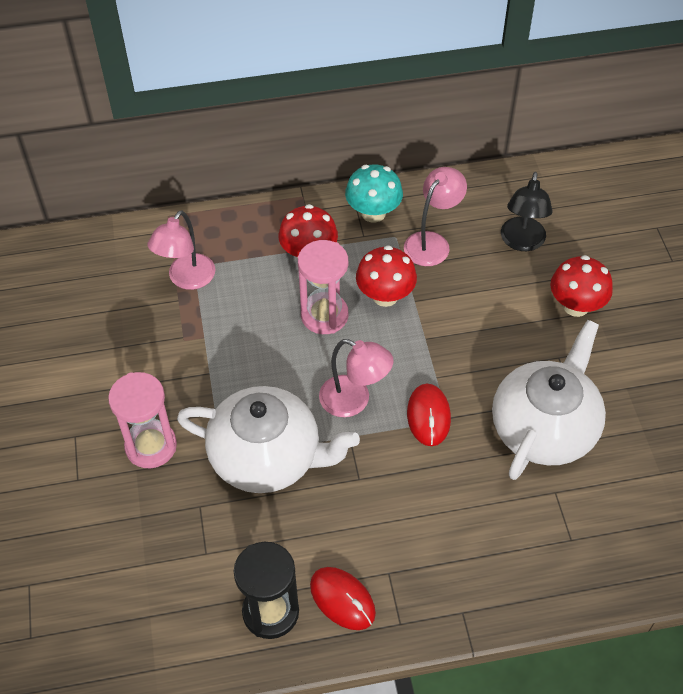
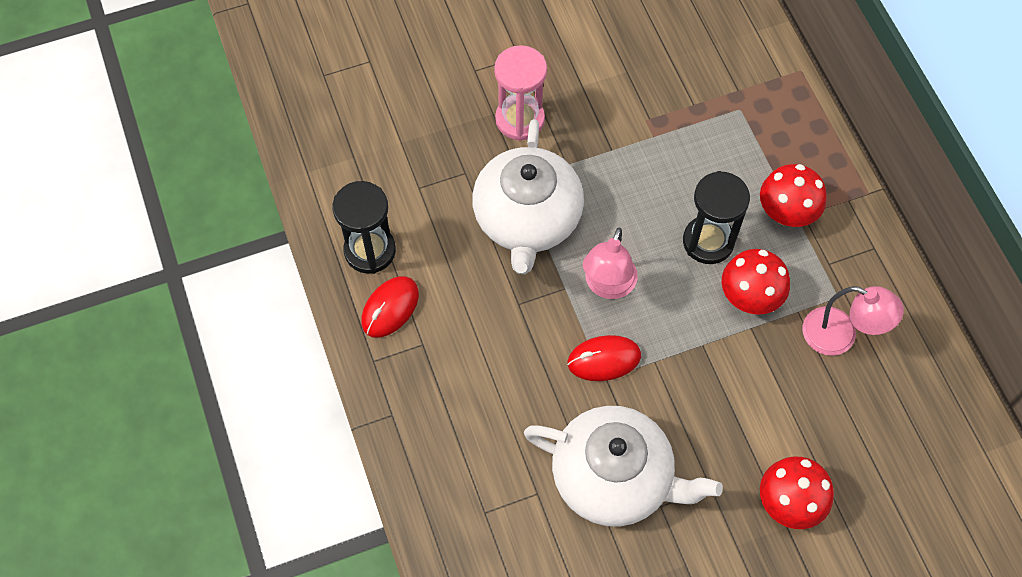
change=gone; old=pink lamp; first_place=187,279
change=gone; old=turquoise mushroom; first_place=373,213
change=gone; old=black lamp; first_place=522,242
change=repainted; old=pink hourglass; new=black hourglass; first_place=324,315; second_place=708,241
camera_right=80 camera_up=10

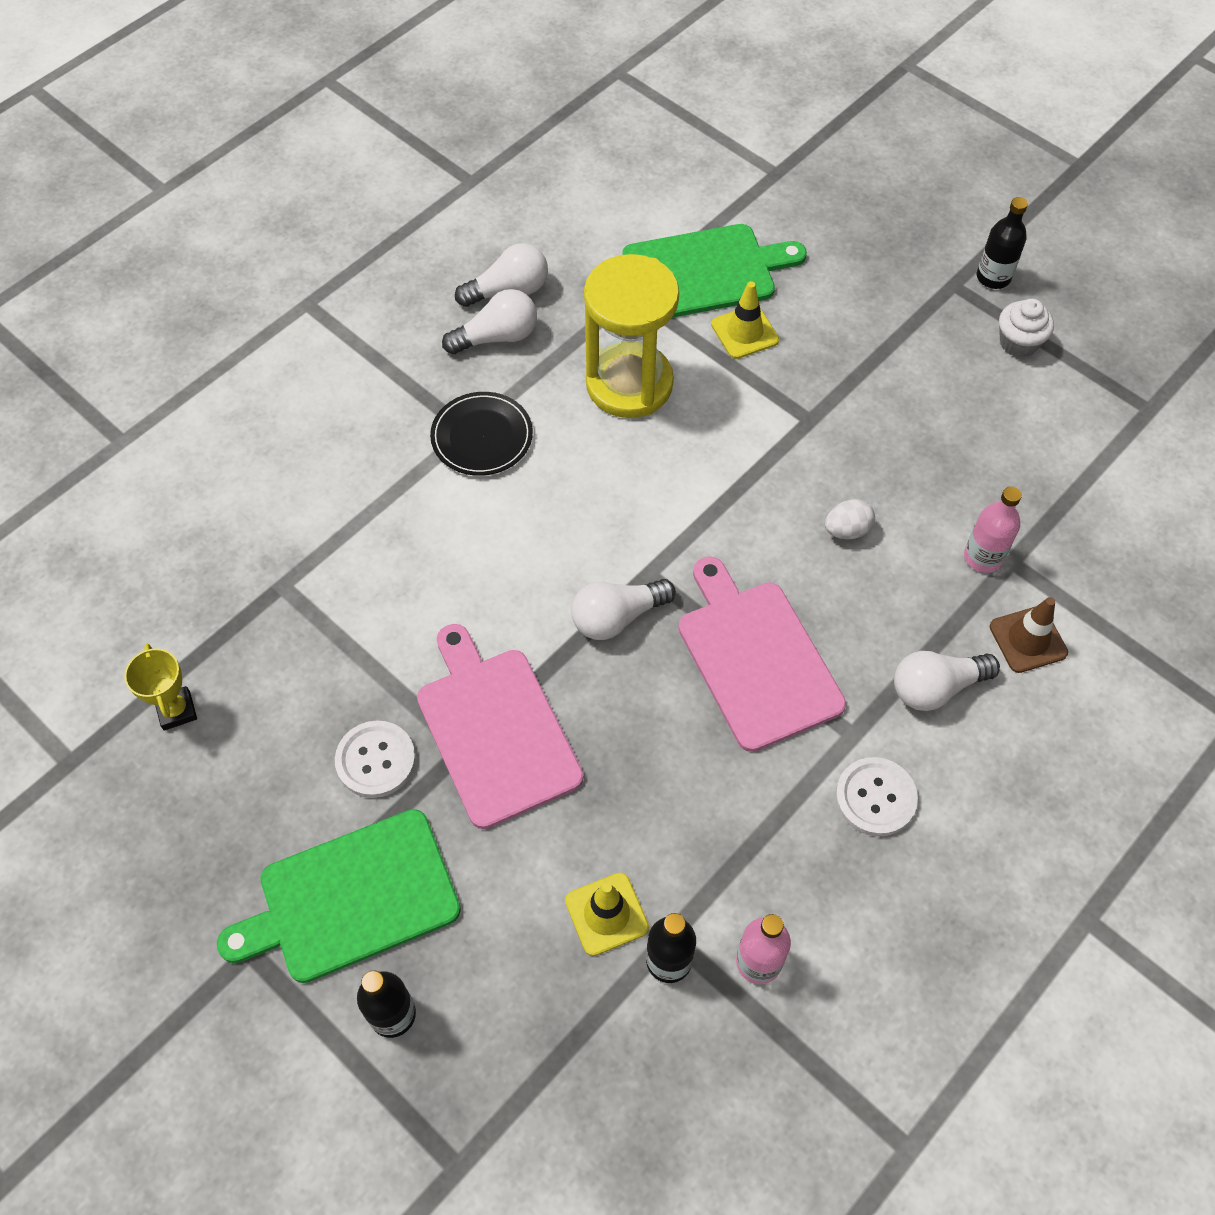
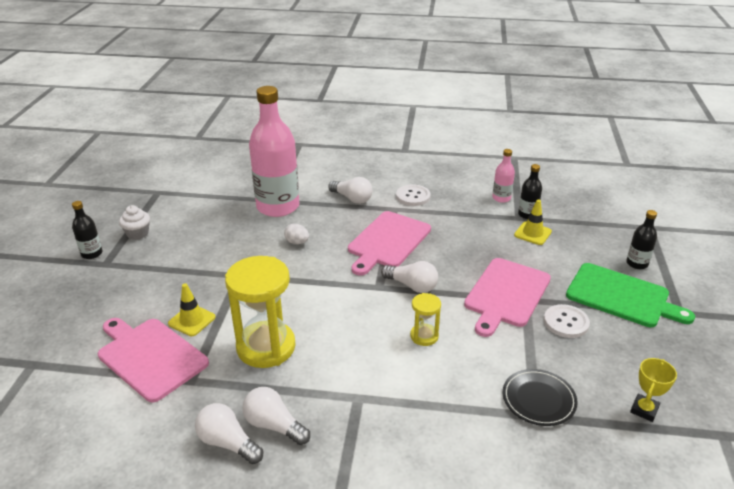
change=gone; old=brown traffic cone; first_place=1028,640
change=new; new=yellow hourglass; second_place=424,336
change=shifted; old=black plate; first_place=482,437; second_place=538,399
change=repainted; old=green cutting board; new=pink cutting board; first_place=705,272; second_place=150,356
change=scaled; old=pink bottle; first_place=983,557; second_place=278,207; factor=2.28
camera_right=-125 camera_up=-25

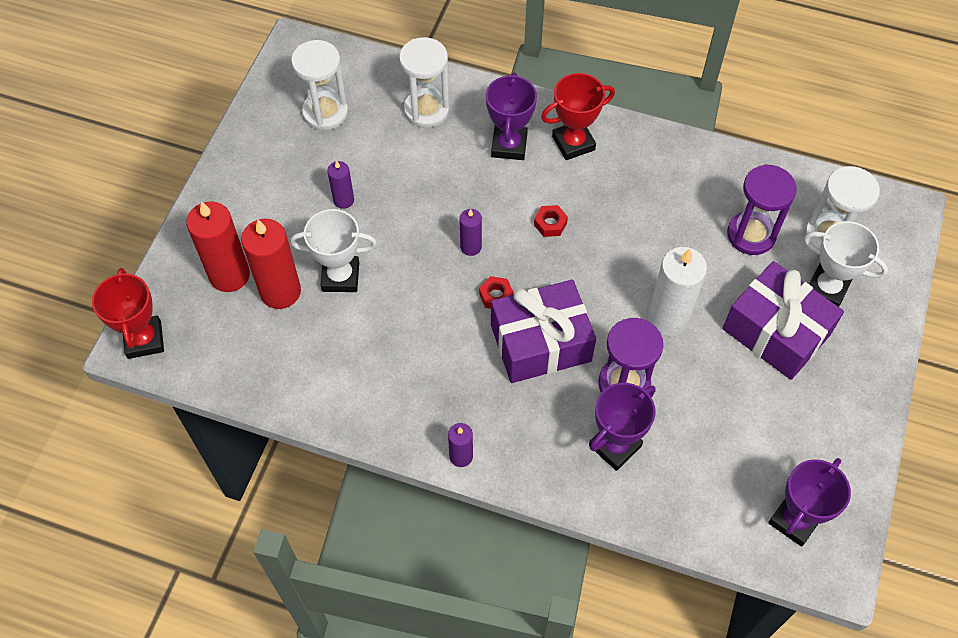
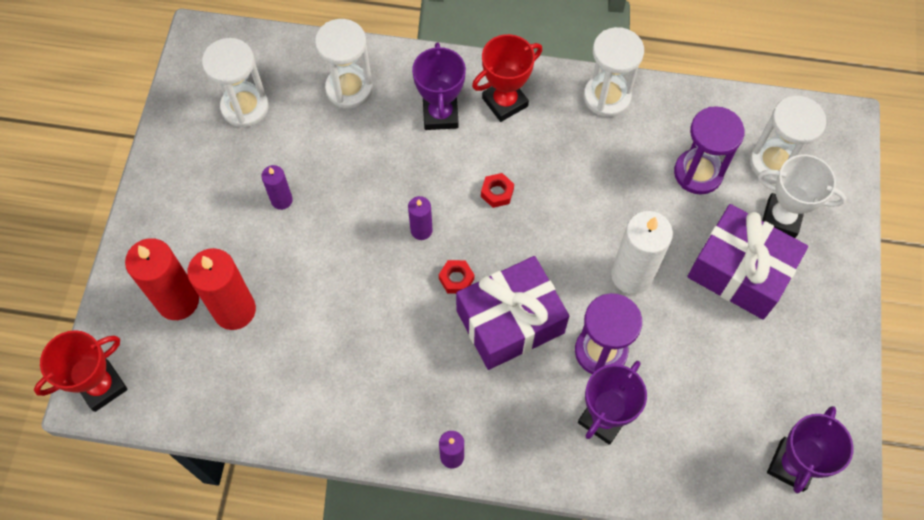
change=gone; old=white trophy; first_place=340,277
change=new; new=white hourglass; second_place=607,97
change=rotated; old=red trophy; first_place=144,340; second_place=102,386; degrees=75
camera_right=-10 camera_up=5

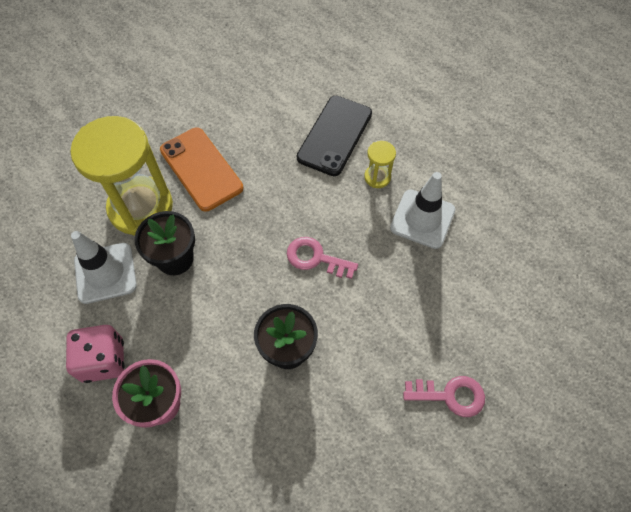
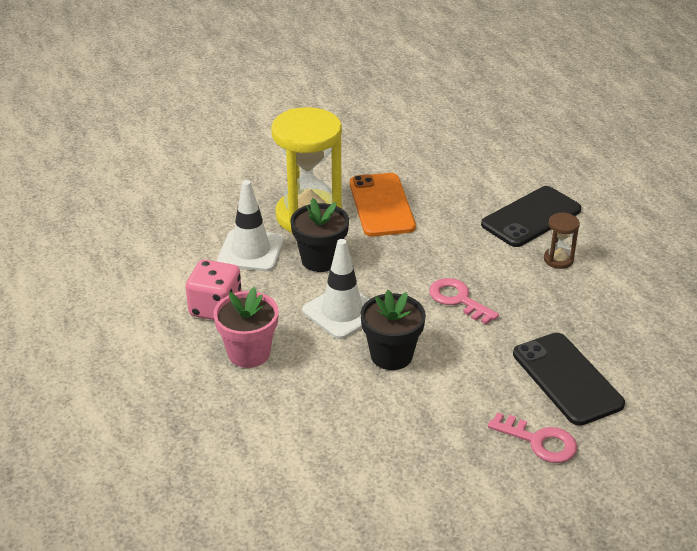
change=new; new=black phone; second_place=567,379
change=shifted; old=white traffic cone; first_place=422,219; second_place=342,312
change=repainted; old=yellow hourglass; new=brown hourglass; first_place=377,177; second_place=558,259
camera_right=25 camera_up=-25

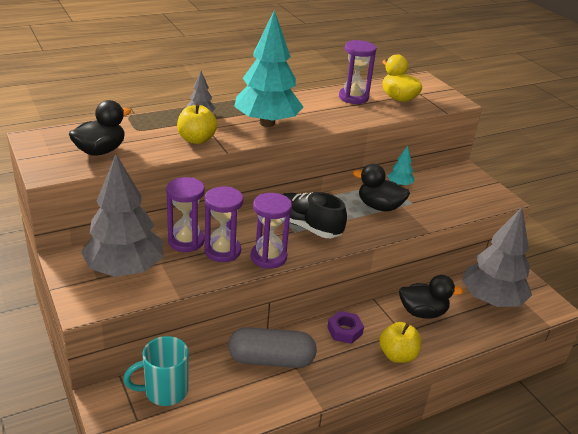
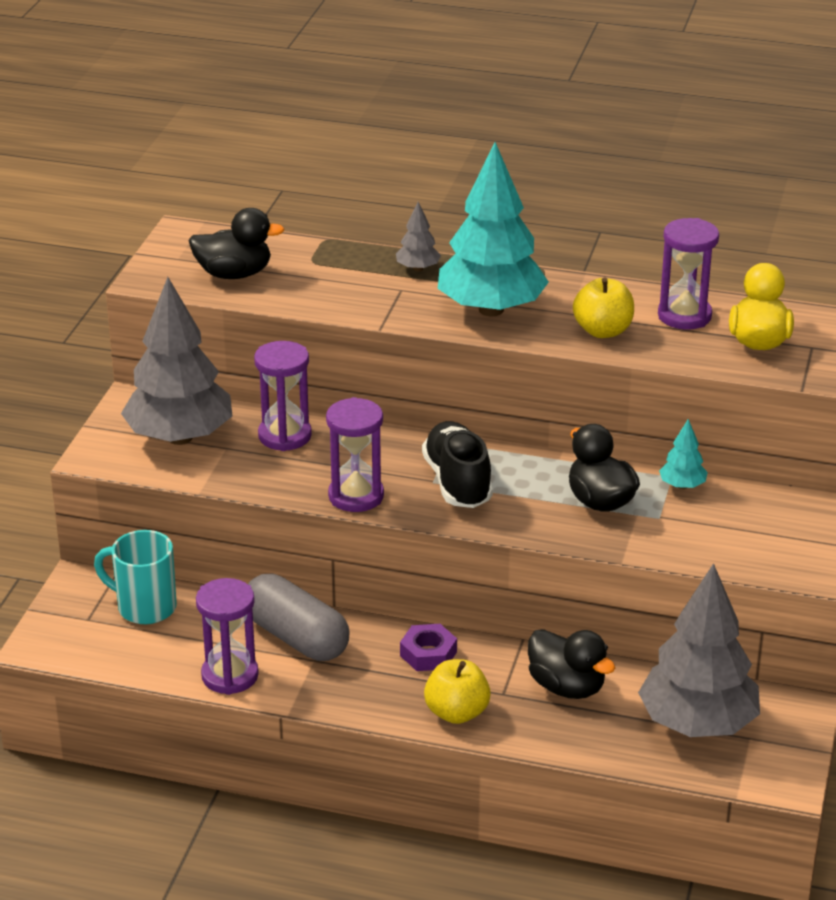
change=shifted; old=yellow apple; first_place=196,139; second_place=603,331
change=shifted; old=purple hourglass; first_place=222,251; second_place=230,675
camera_right=45 camera_up=0

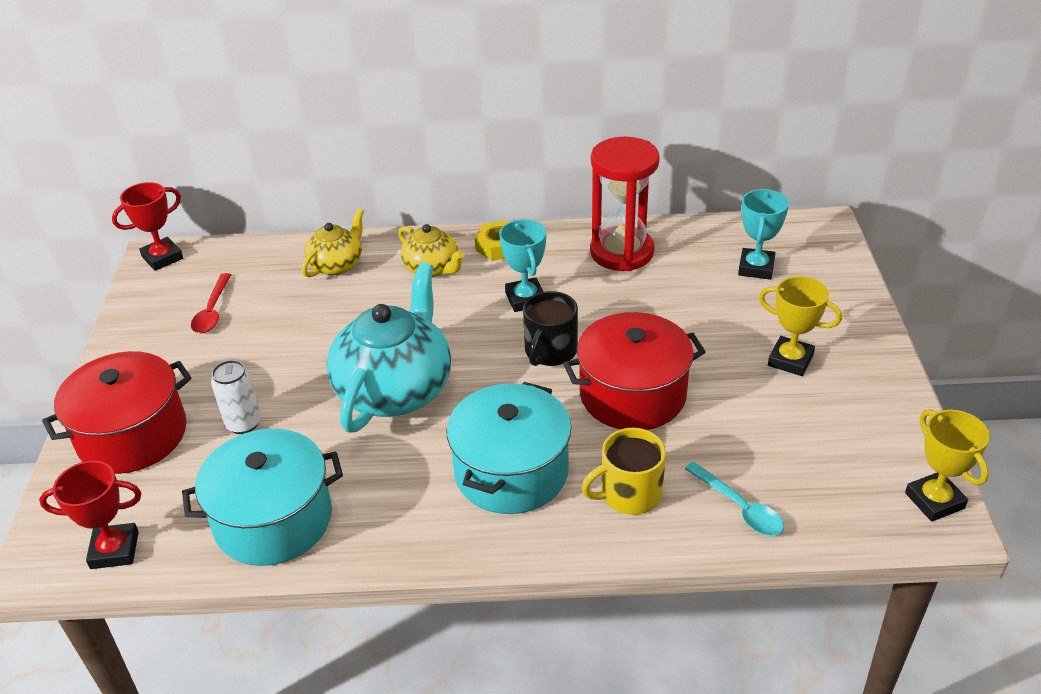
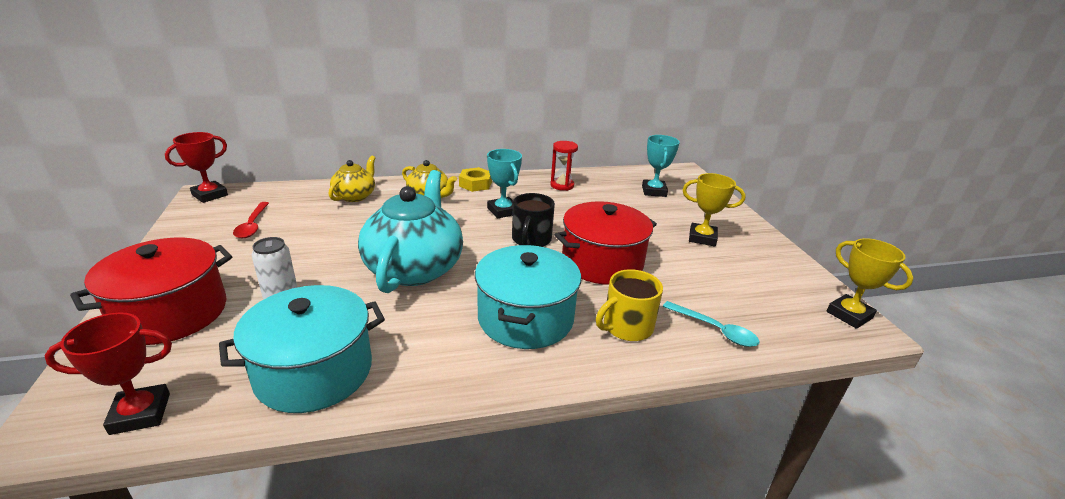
change=scaled; old=red hourglass; first_place=621,252; second_place=562,185; factor=0.54
camera_right=-15 camera_up=-10

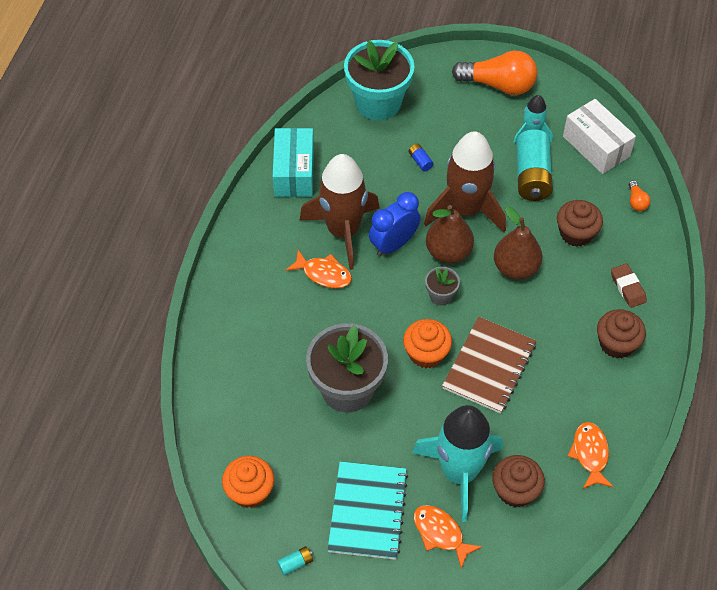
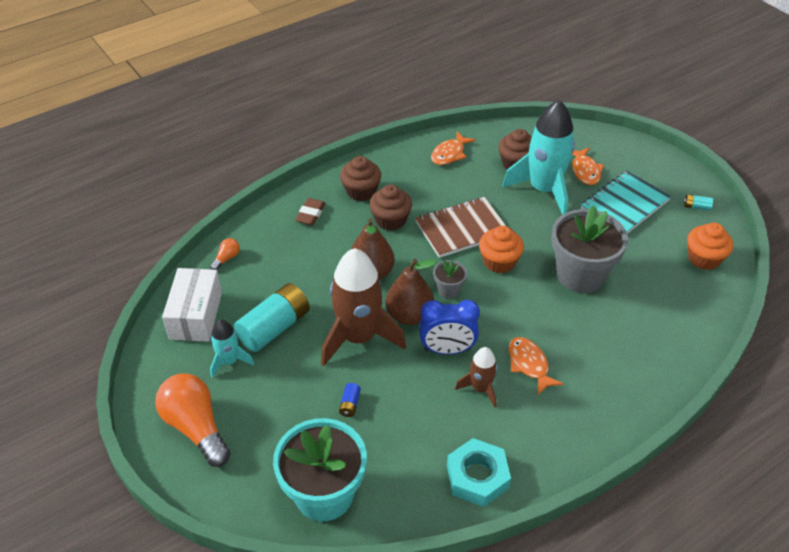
change=shifted; old=brown cupcake; first_place=576,233; second_place=390,220
change=swapped; old=turquoise box; new=turquoise nut; first_place=294,172; second_place=477,476
change=scaled; old=brown rocket; first_place=343,231; second_place=480,388; factor=0.5
camera_right=-140 camera_up=-10

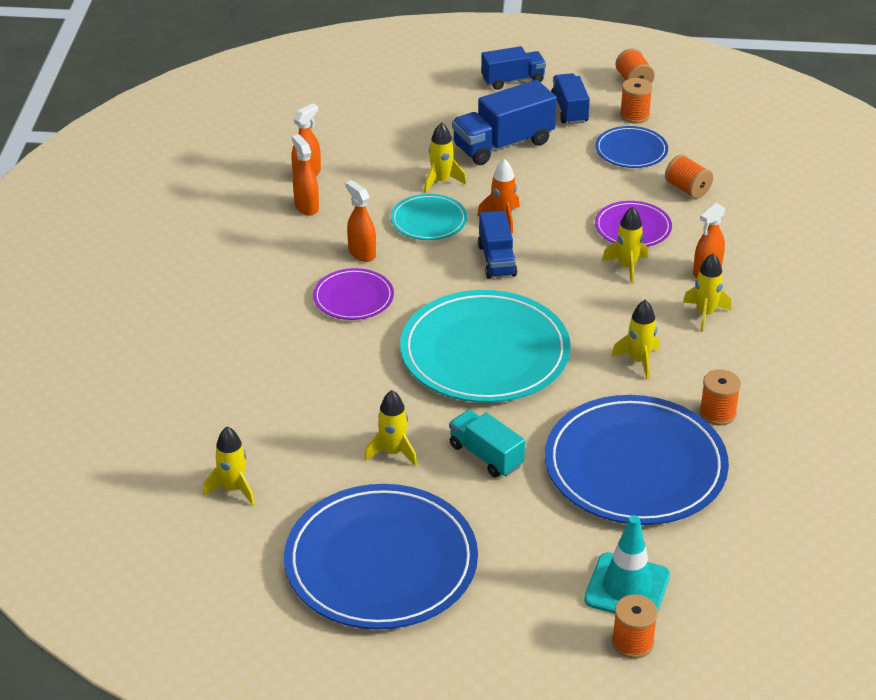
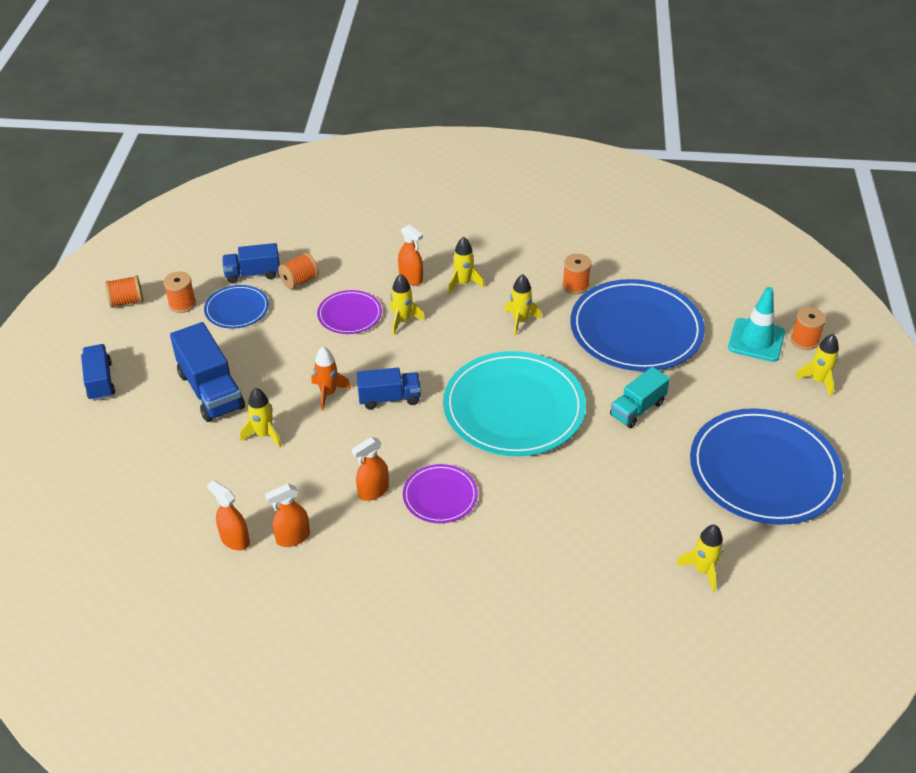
change=gone; old=turquoise plate; first_place=428,220
change=shifted; old=yellow rocket; first_place=393,452; second_place=818,381
change=shifted; old=blue truck; first_place=569,110; second_place=253,274
camera_right=-90 camera_up=5

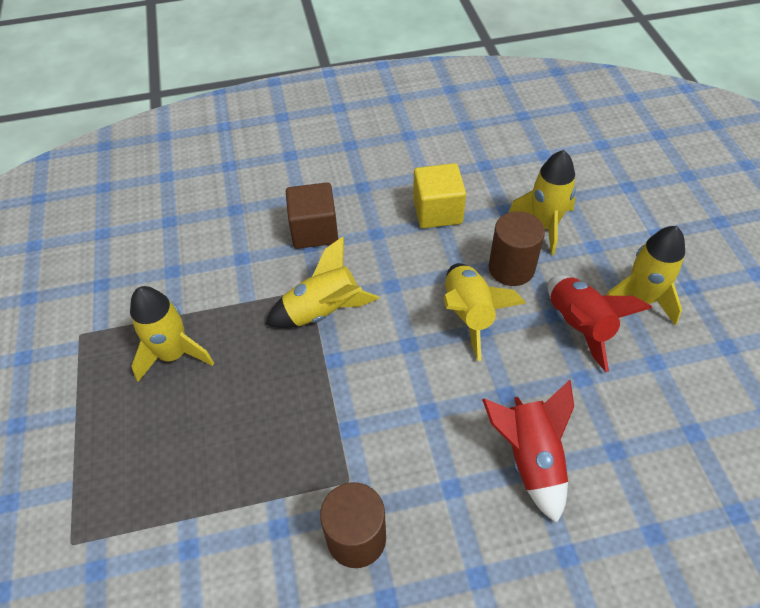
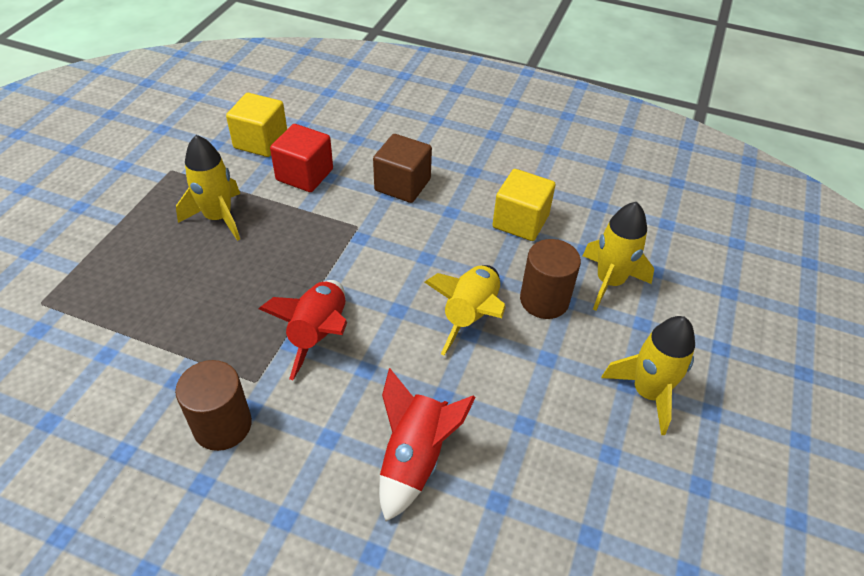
change=gone; old=yellow rocket; first_place=323,311
change=new; new=yellow cube; second_place=261,141
change=new; new=red cube; second_place=304,175
change=shifted; old=red rocket; first_place=579,326; second_place=319,334
camera_right=30 camera_up=-5

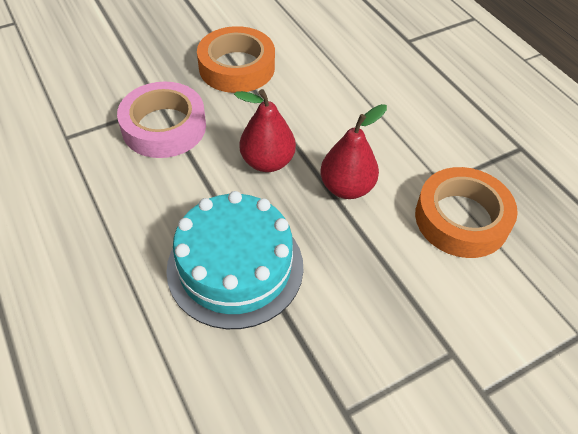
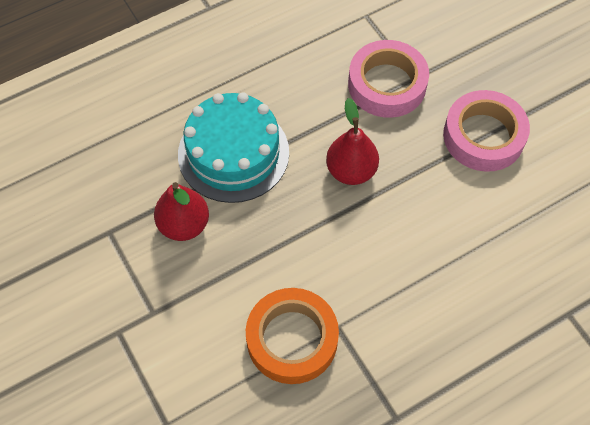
change=shifted; old=red pear; first_place=347,187; second_place=184,225
change=repainted; old=orange tape; new=pink tape; first_place=237,67; second_place=483,136
camera_right=90 camera_up=10

